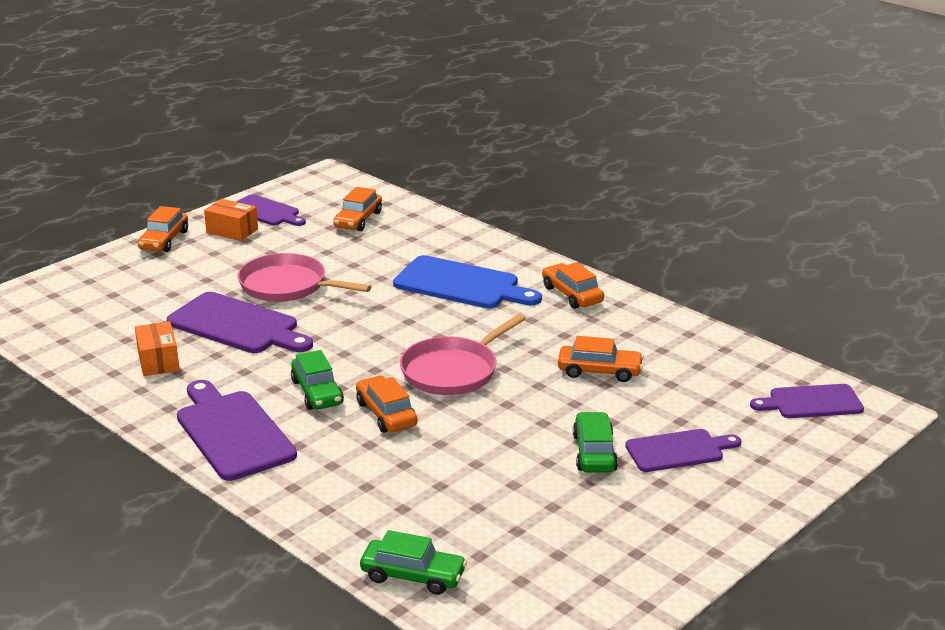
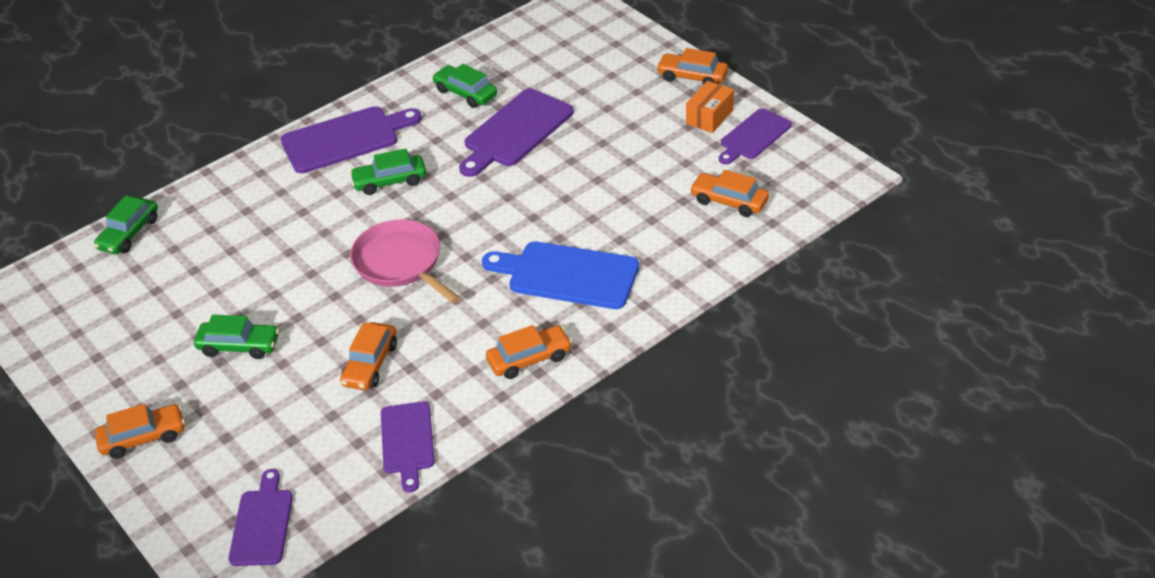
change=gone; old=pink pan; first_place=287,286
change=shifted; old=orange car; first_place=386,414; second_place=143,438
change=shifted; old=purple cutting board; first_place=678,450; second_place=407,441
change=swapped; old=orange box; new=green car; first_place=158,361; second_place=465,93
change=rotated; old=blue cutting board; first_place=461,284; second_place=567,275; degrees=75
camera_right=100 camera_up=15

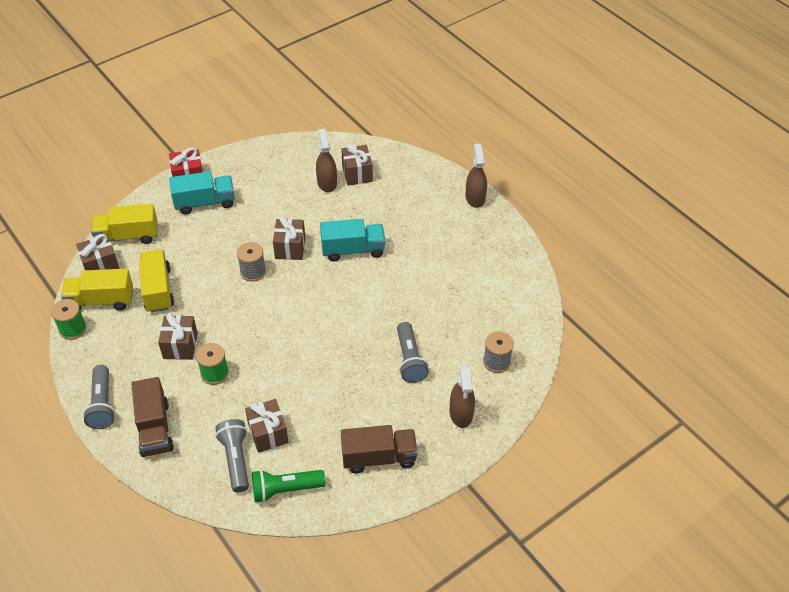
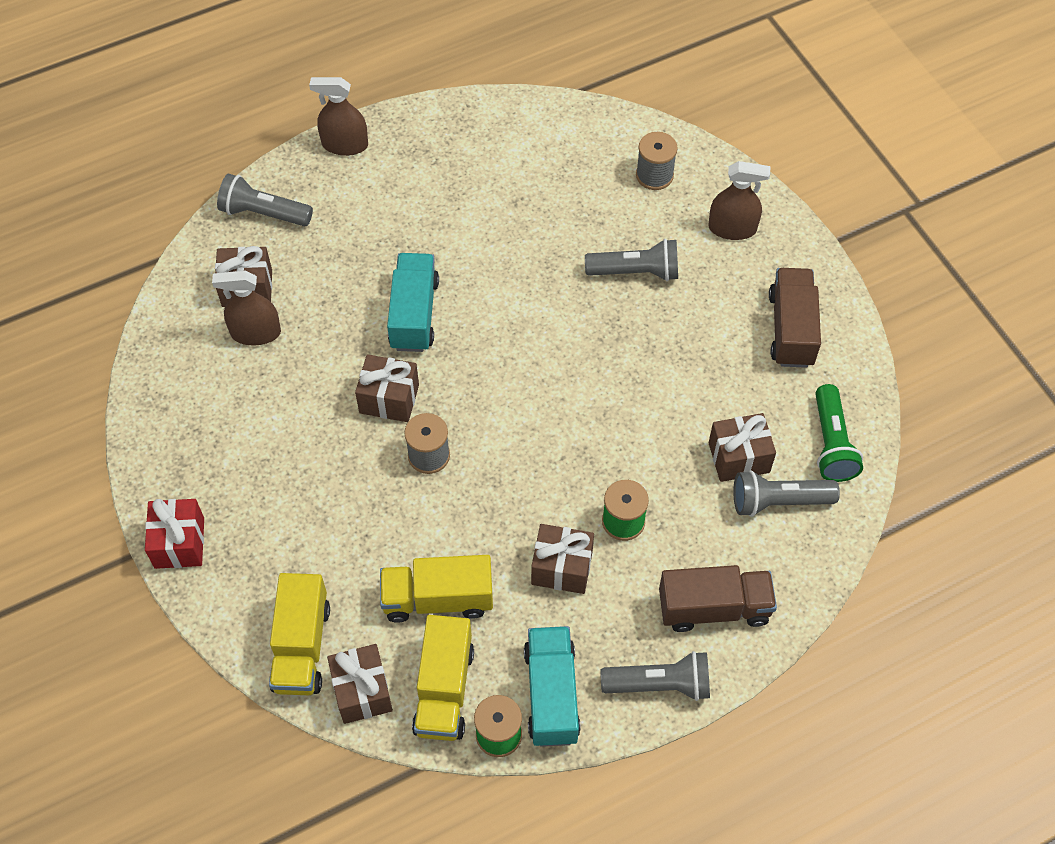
change=new; new=grey flashlight; second_place=264,213
change=shifted; old=turquoise truck; first_place=205,203; second_place=551,694
camera_right=-80 camera_up=10

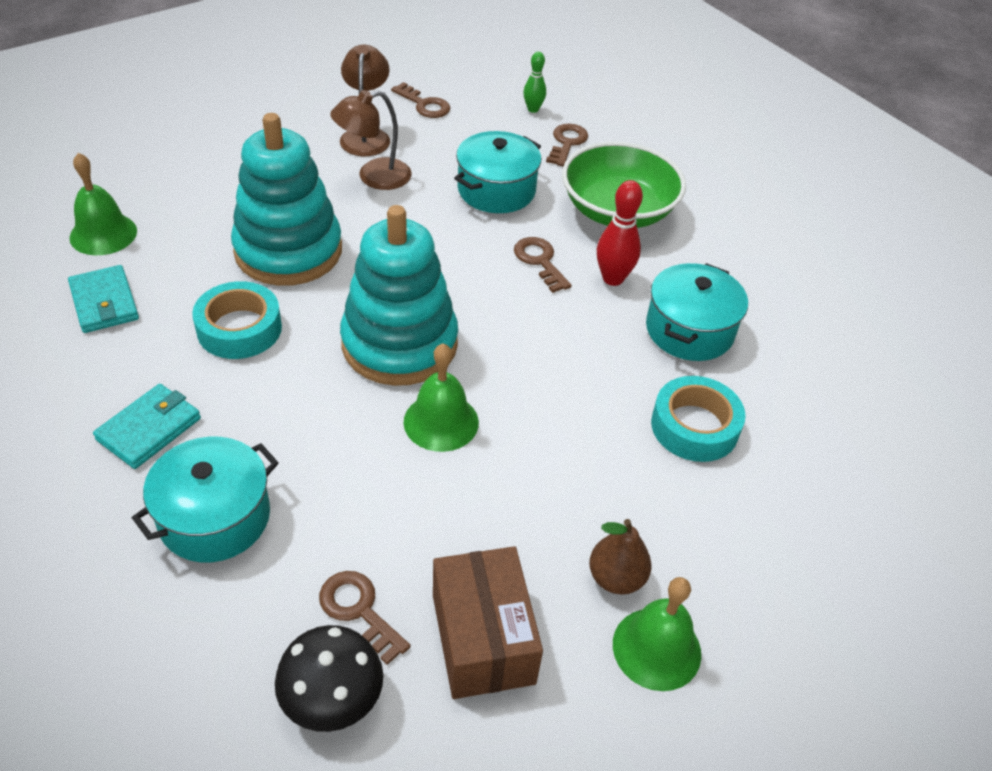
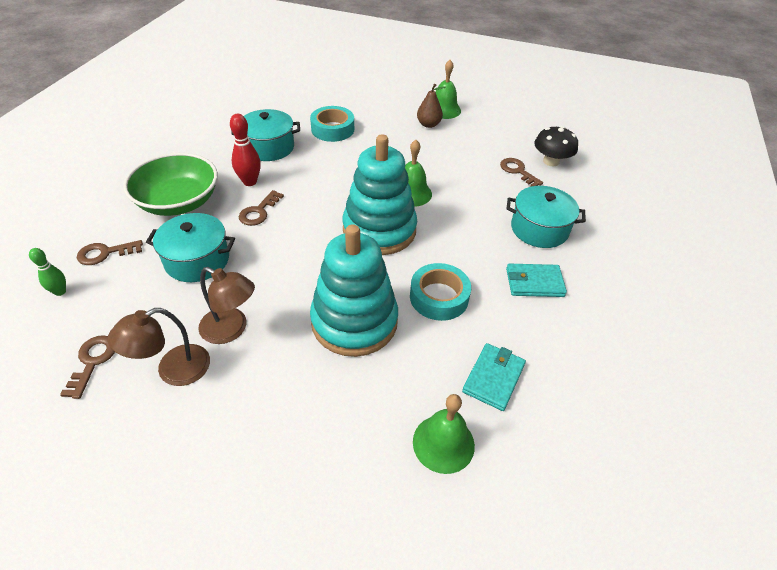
change=gone; old=brown box; first_place=482,638
change=rotated; old=brown key; first_place=359,610; second_place=518,171; degrees=135
camera_right=-125 camera_up=0

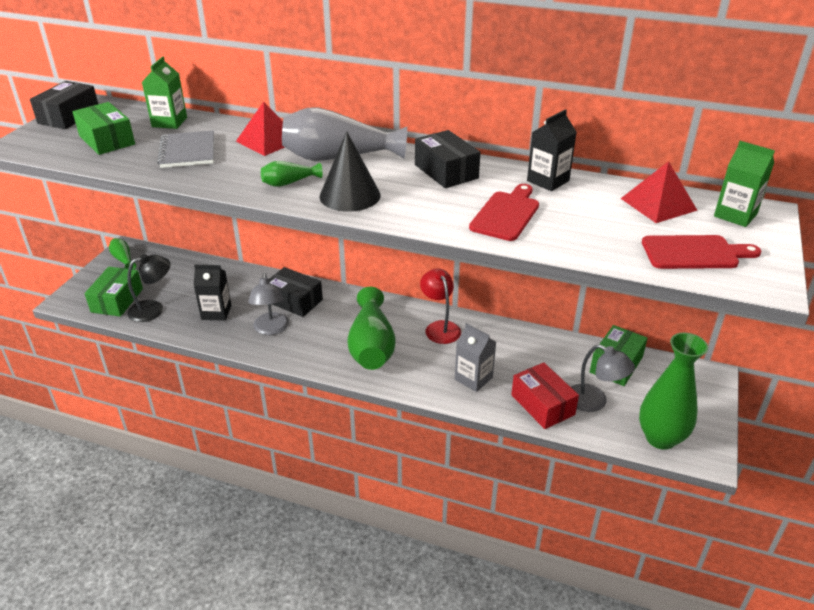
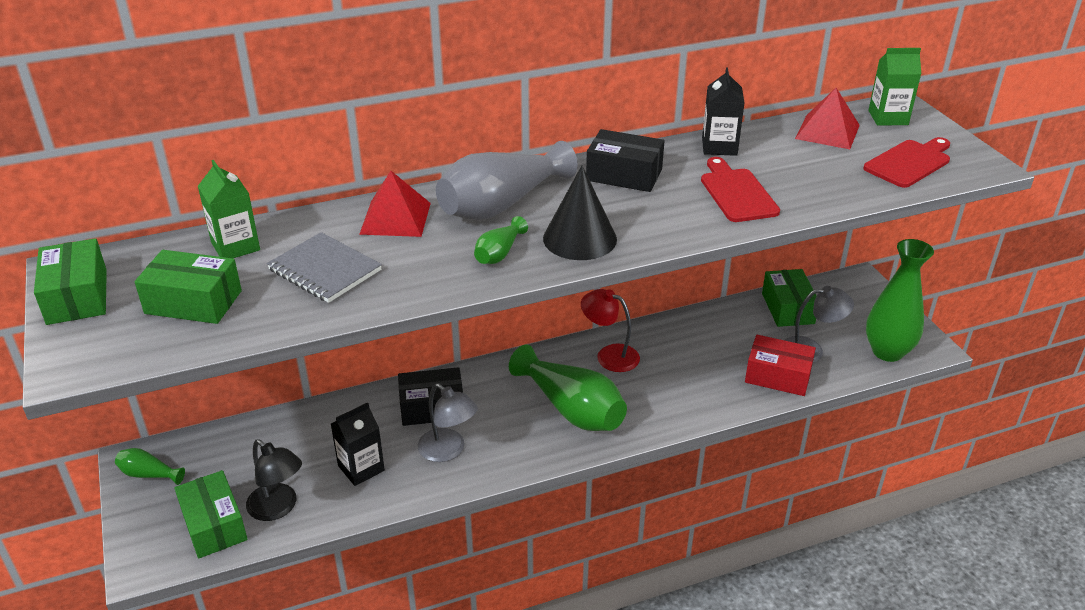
change=gone; old=grey carton; first_place=473,378
change=repainted; old=black box; new=green box; first_place=69,116; second_place=77,296
change=rotated; old=black lamp; first_place=153,309; second_place=278,508; degrees=105
camera_right=-40 camera_up=0

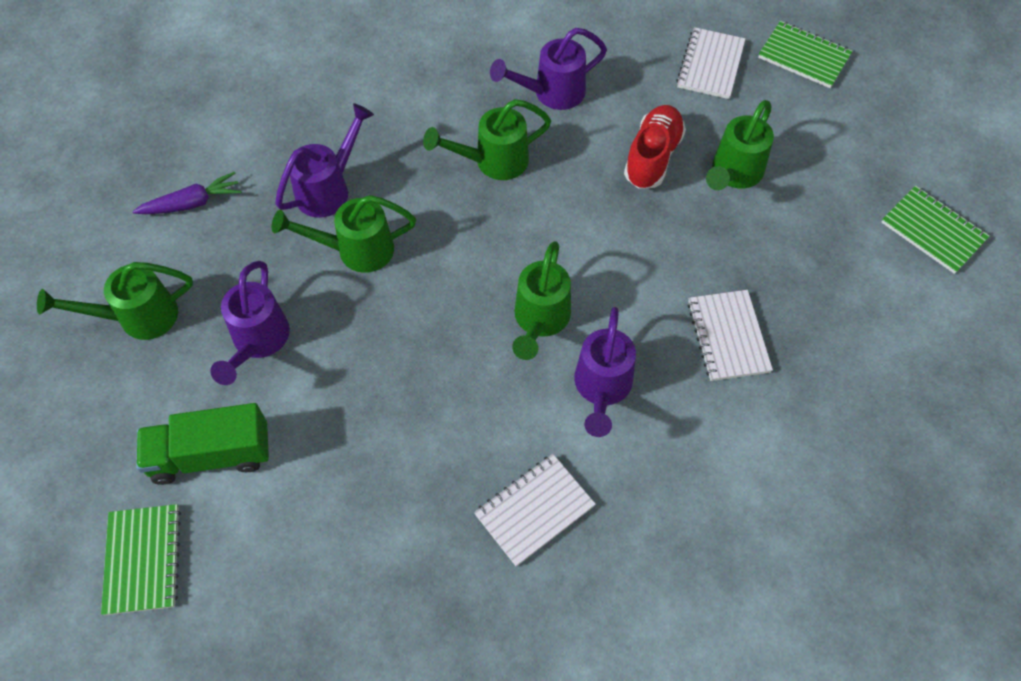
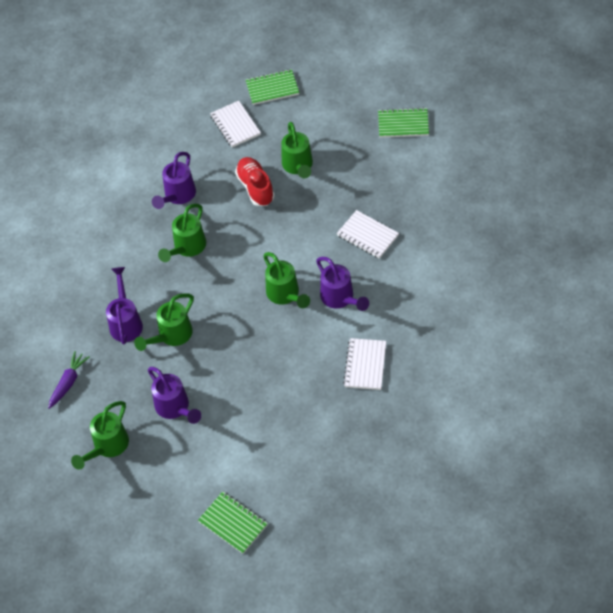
change=gone; old=green truck; first_place=211,455
camera_right=-40 camera_up=-5

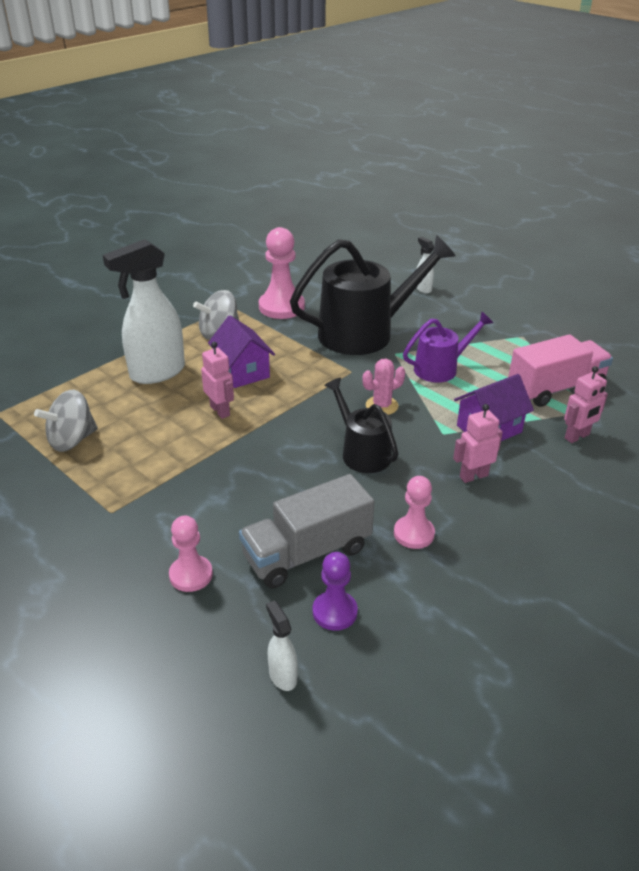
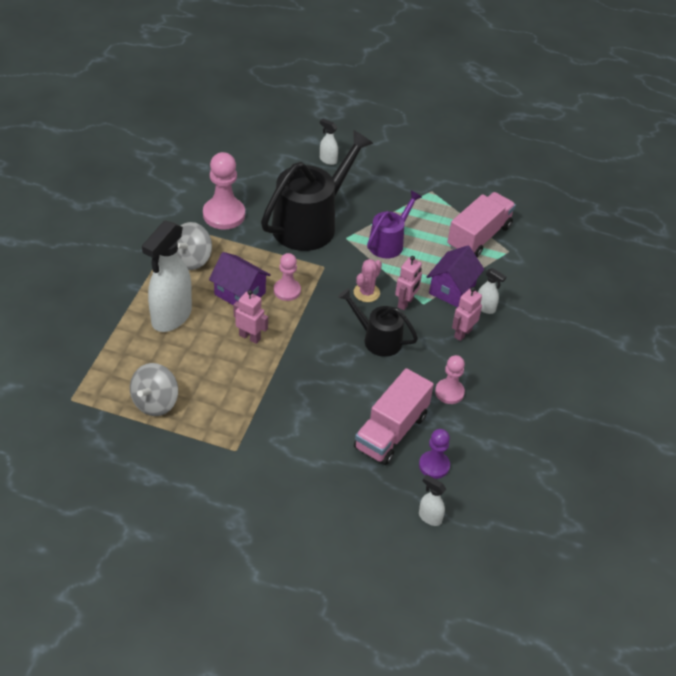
change=new; new=white spray bottle; second_place=485,308
change=shifted; old=pink pawn; first_place=191,575; second_place=287,290
change=shifted; old=pink robot; first_place=577,437; second_place=405,303
change=repainted; old=grey truck; new=pink truck; first_place=307,553; second_place=391,431
camera_right=-30 camera_up=10

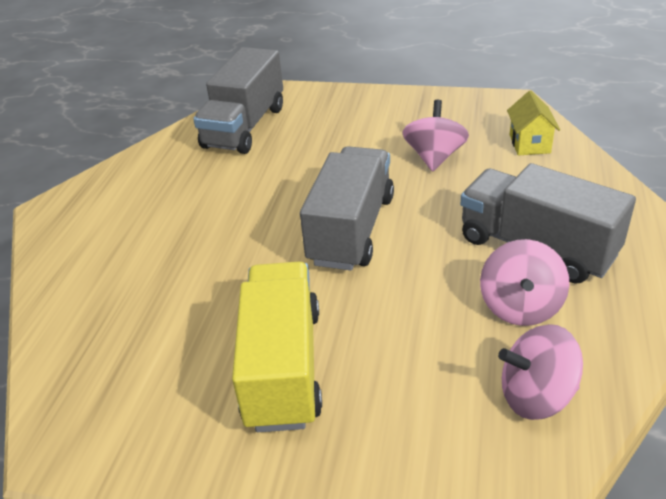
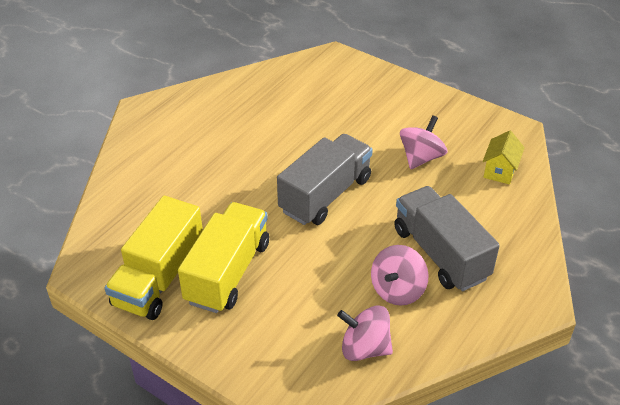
change=gone; old=grey truck; first_place=245,127
change=new; new=yellow truck; second_place=159,278
camera_right=20 camera_up=5

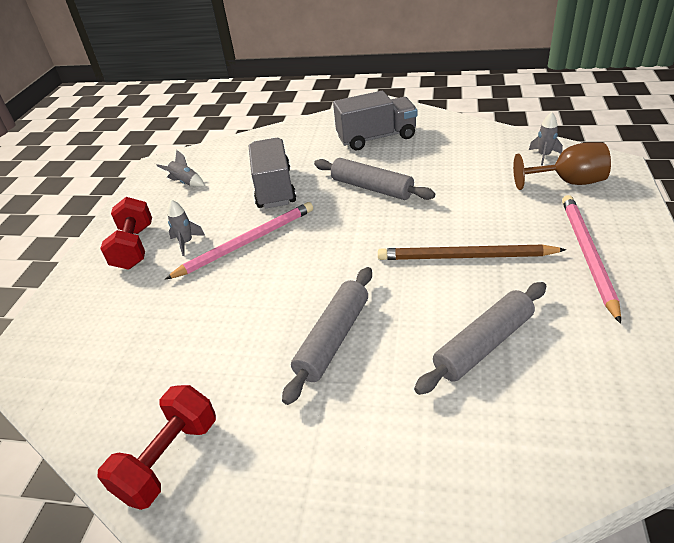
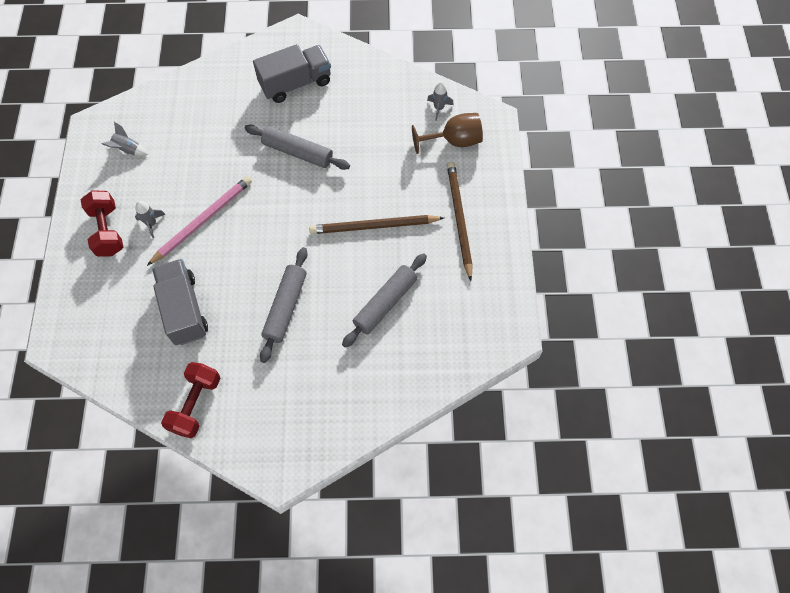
change=shifted; old=grey truck; first_place=274,188; second_place=184,309
change=repainted; old=pink pencil; new=brown pencil; first_place=587,254; second_place=459,219
camera_right=-15 camera_up=25

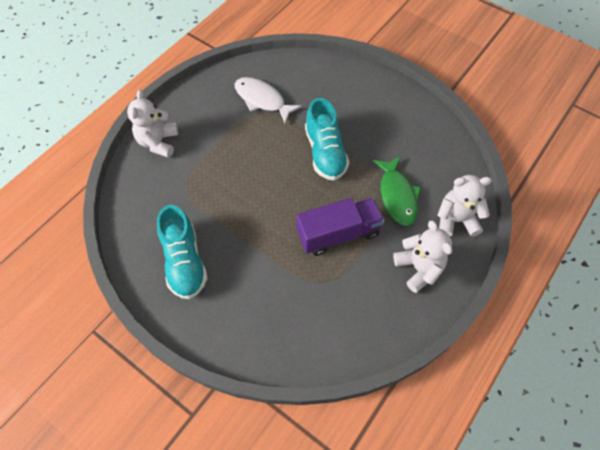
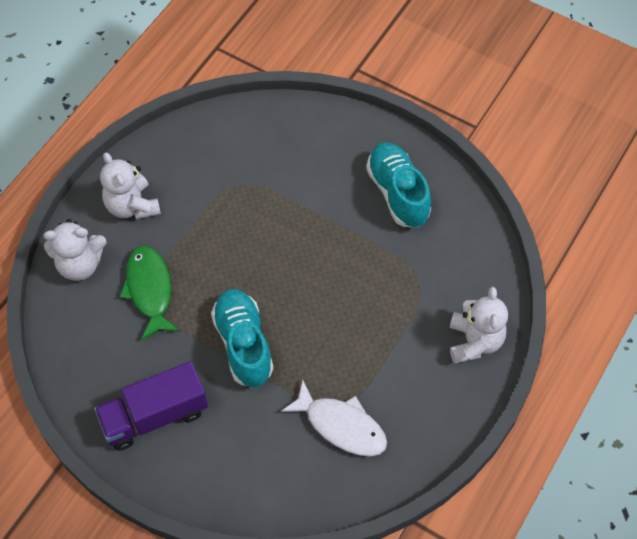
change=shifted; old=purple truck; first_place=338,234; second_place=155,416
camera_right=175 camera_up=0

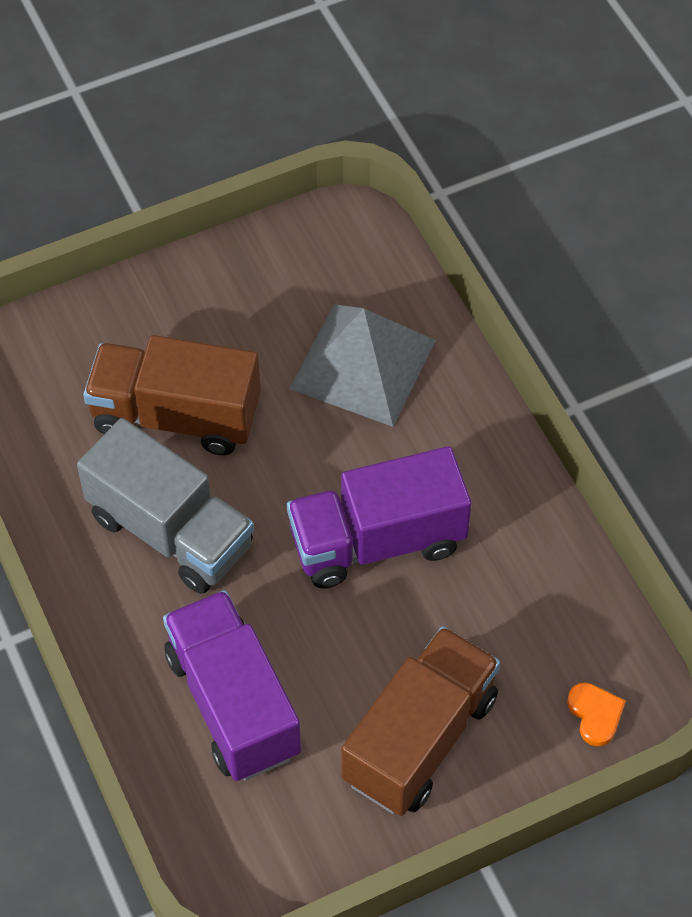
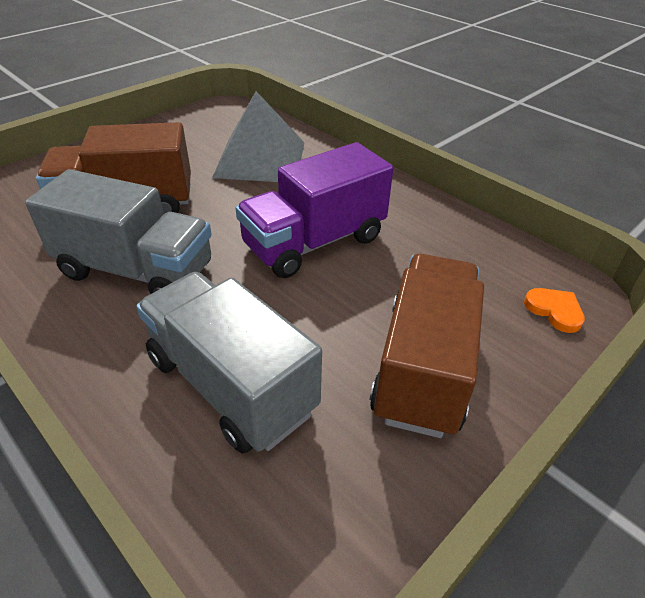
change=repainted; old=purple truck; new=grey truck; first_place=233,704; second_place=231,384
camera_right=-20 camera_up=-15

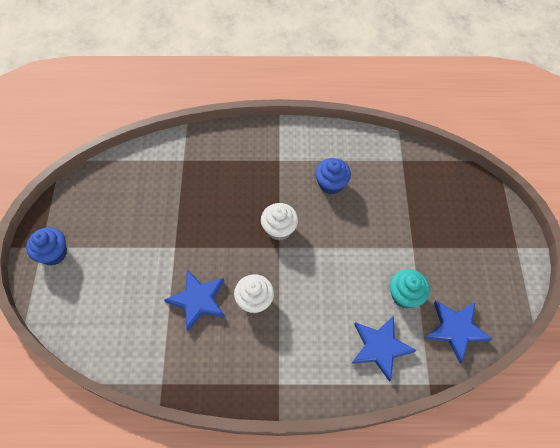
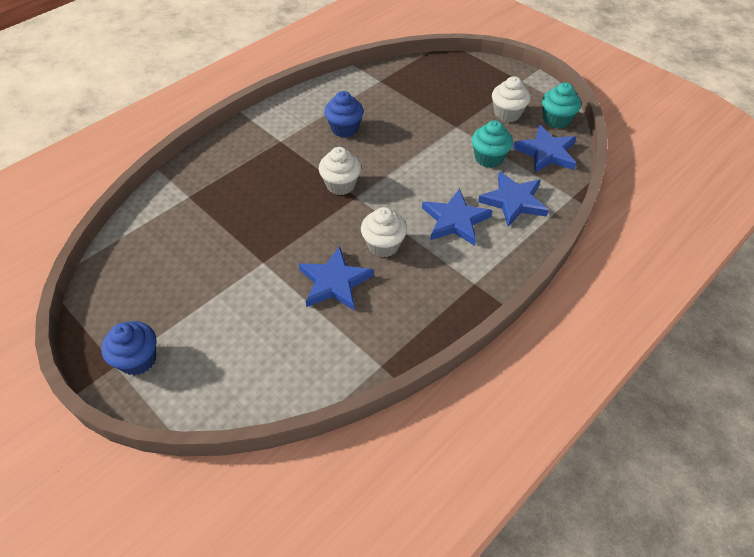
change=new; new=blue star; second_place=455,220
change=new; new=white cupcake; second_place=507,114
change=new; new=turquoise cupcake; second_place=556,120
camera_right=-45 camera_up=-10

